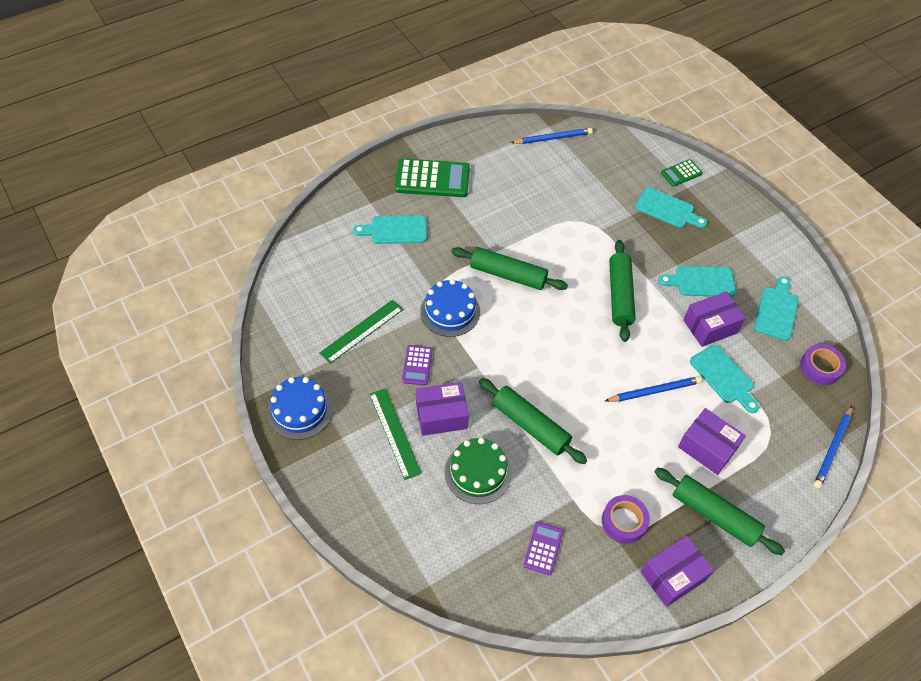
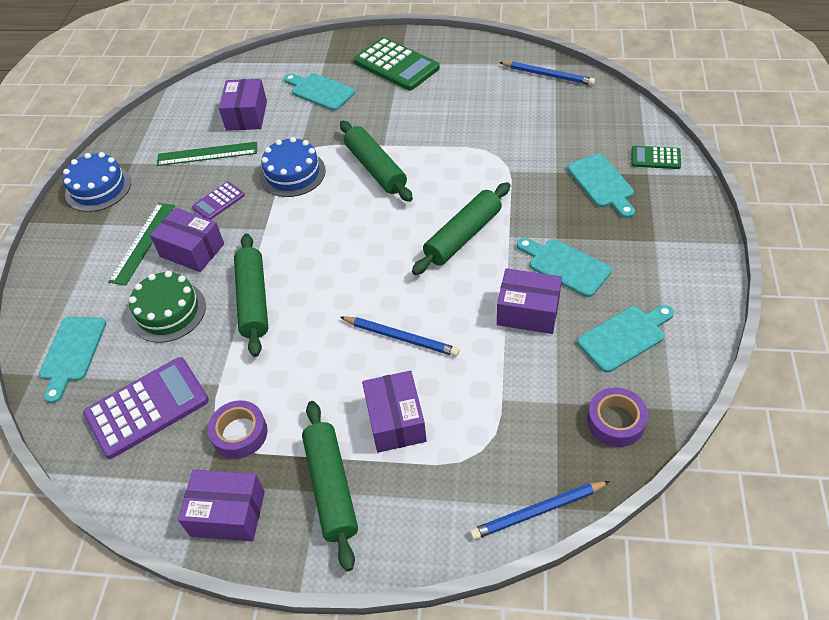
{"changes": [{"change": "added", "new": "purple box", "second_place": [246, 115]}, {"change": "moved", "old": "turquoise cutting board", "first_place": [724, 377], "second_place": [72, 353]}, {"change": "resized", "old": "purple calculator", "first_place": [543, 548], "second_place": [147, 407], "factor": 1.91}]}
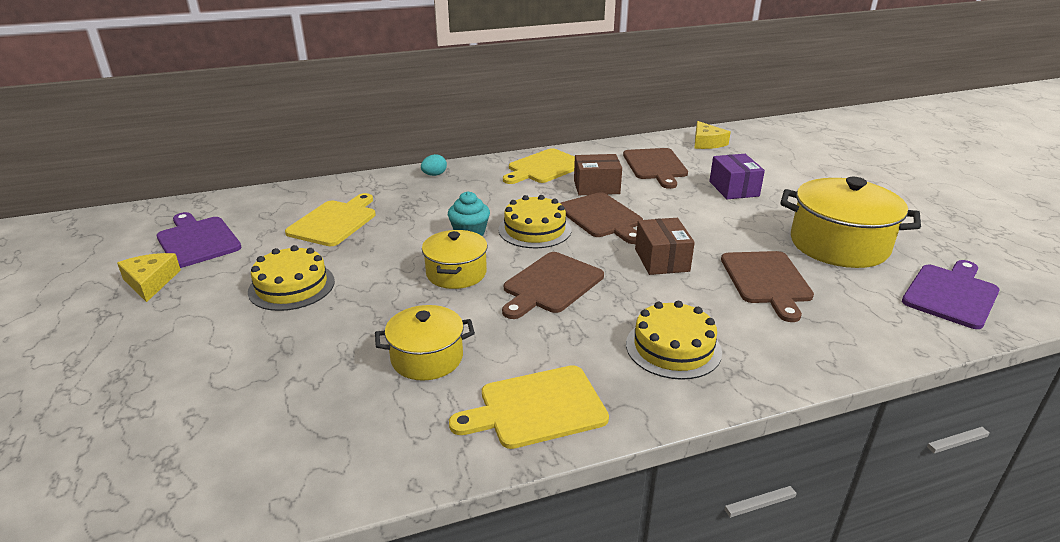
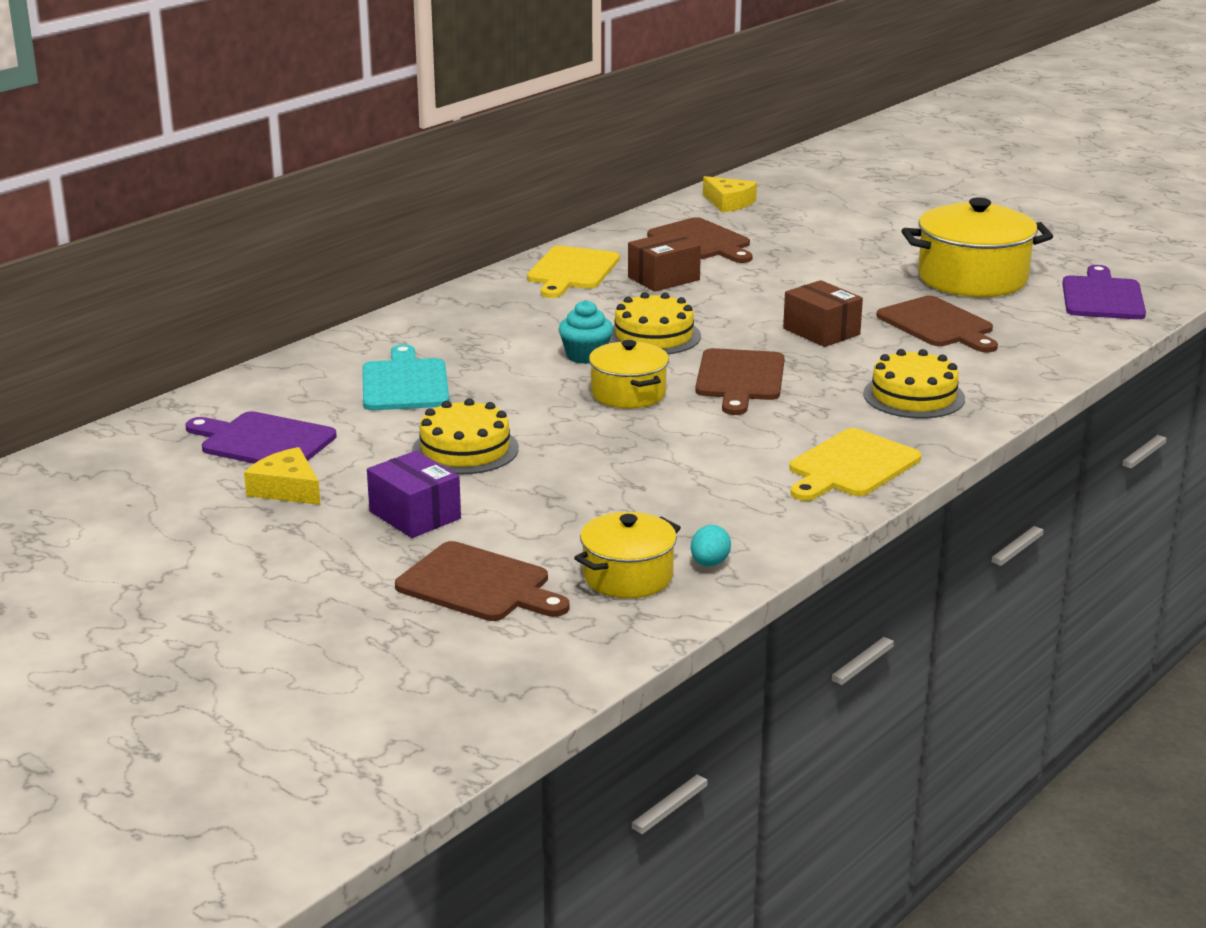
{"changes": [{"change": "moved", "old": "yellow pot", "first_place": [427, 358], "second_place": [628, 577]}, {"change": "moved", "old": "turquoise egg", "first_place": [434, 175], "second_place": [709, 563]}, {"change": "moved", "old": "brown cutting board", "first_place": [602, 217], "second_place": [478, 585]}, {"change": "moved", "old": "purple box", "first_place": [734, 189], "second_place": [415, 515]}, {"change": "recoloured", "old": "yellow cutting board", "new": "turquoise cutting board", "first_place": [334, 222], "second_place": [404, 383]}]}
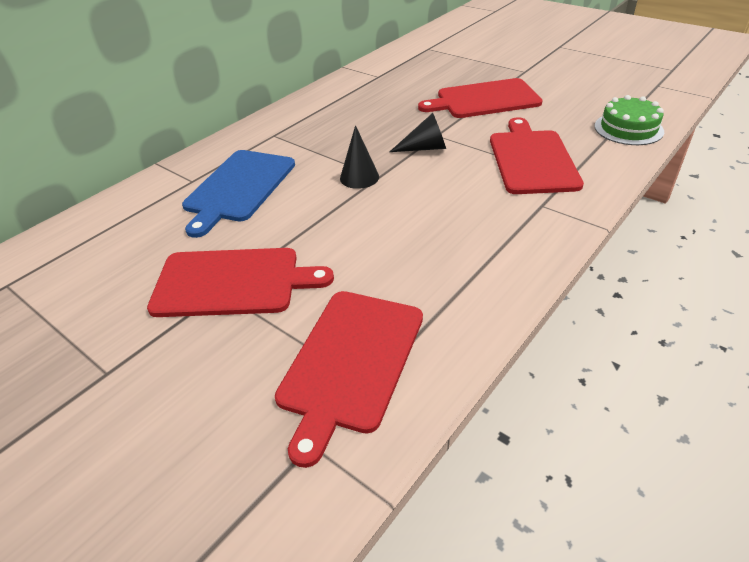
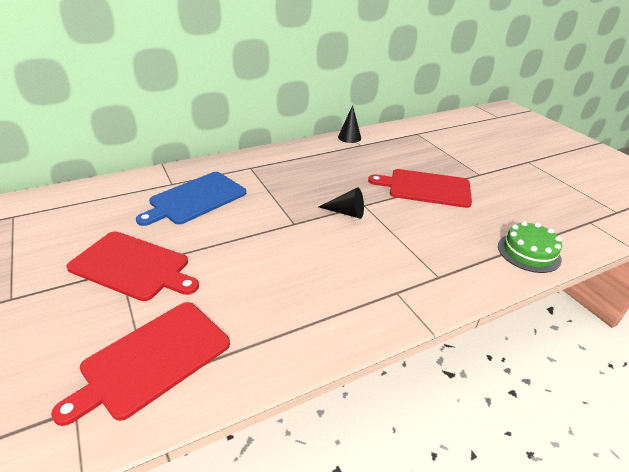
{"changes": [{"change": "removed", "old": "red cutting board", "first_place": [532, 159]}, {"change": "moved", "old": "black cone", "first_place": [359, 177], "second_place": [349, 137]}]}
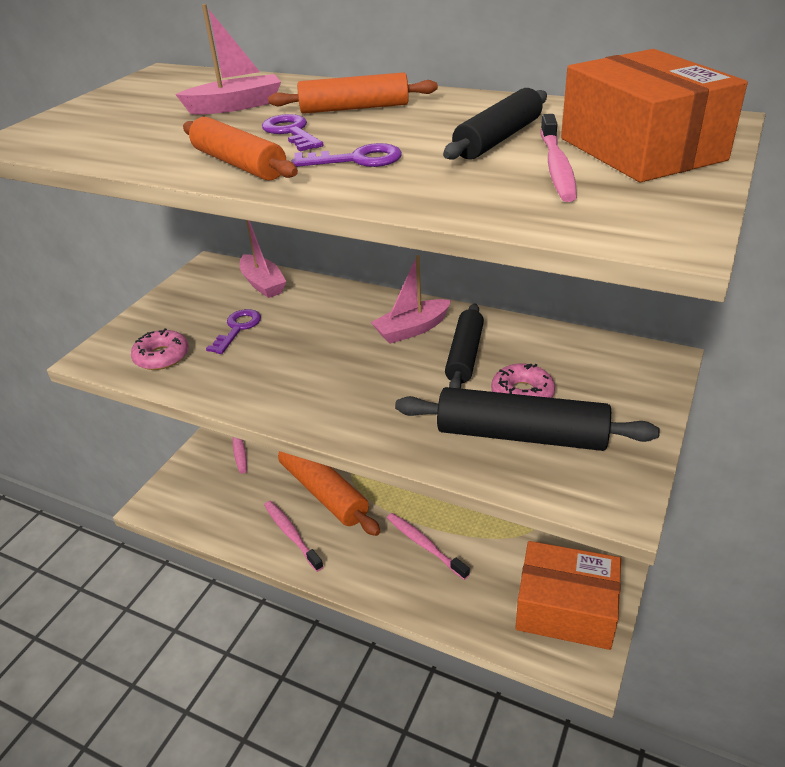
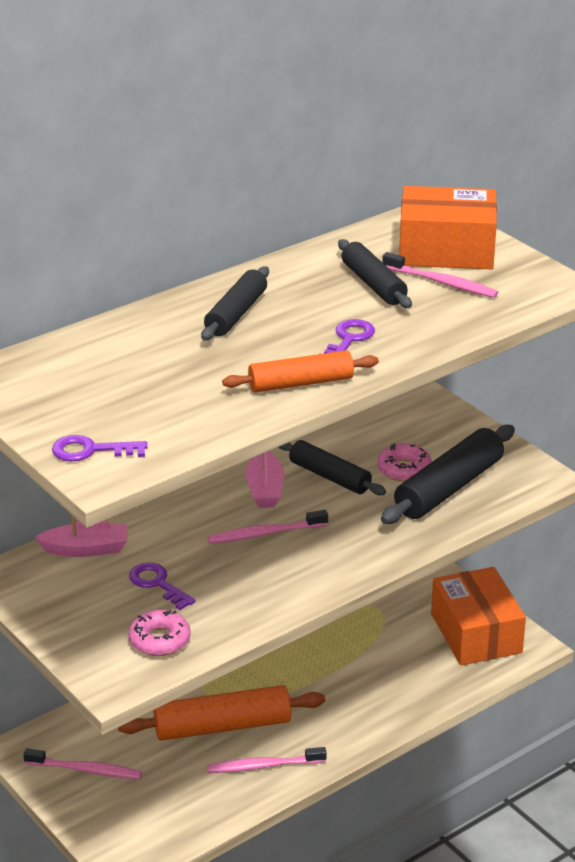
{"changes": [{"change": "removed", "old": "pink boat", "first_place": [236, 106]}, {"change": "moved", "old": "purple key", "first_place": [291, 132], "second_place": [91, 450]}, {"change": "moved", "old": "pink toothbrush", "first_place": [425, 545], "second_place": [265, 533]}, {"change": "recoloured", "old": "orange rolling pin", "new": "black rolling pin", "first_place": [354, 108], "second_place": [236, 314]}, {"change": "turned", "old": "orange box", "first_place": [565, 608], "second_place": [476, 633], "degrees": -60}]}
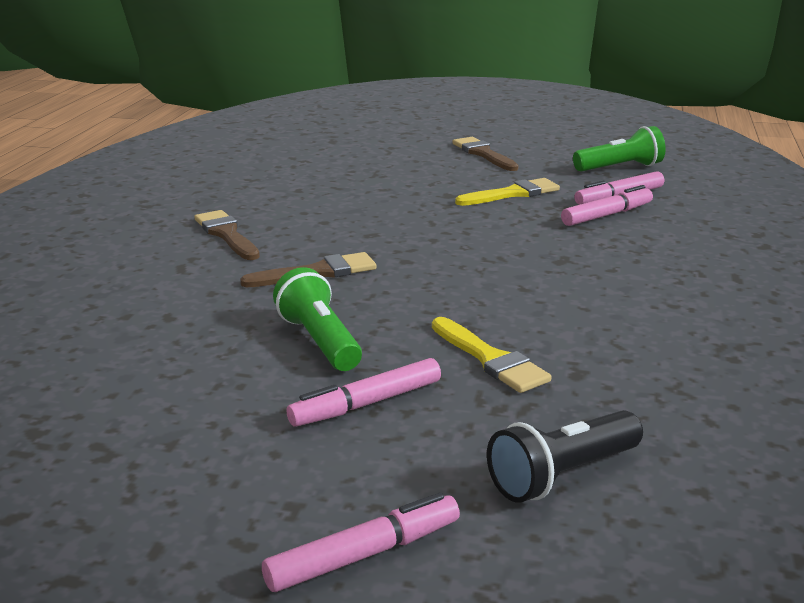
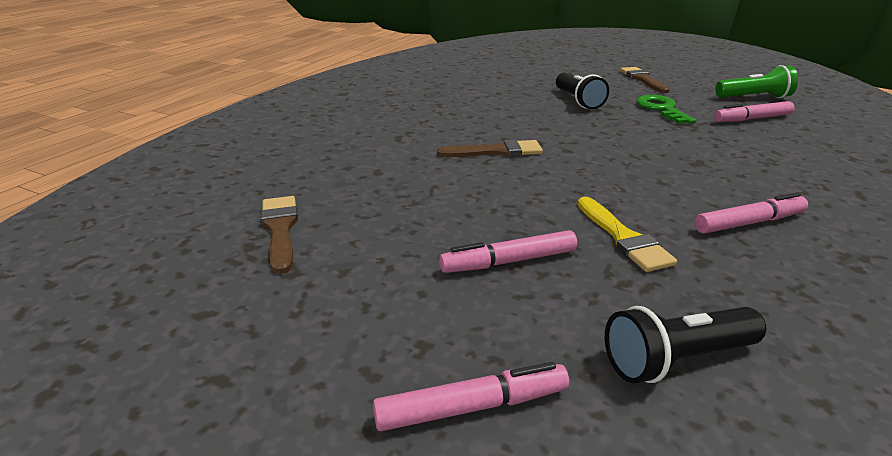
{"changes": [{"change": "removed", "old": "green flashlight", "first_place": [319, 341]}, {"change": "added", "new": "black flashlight", "second_place": [578, 101]}, {"change": "moved", "old": "brown brush", "first_place": [226, 234], "second_place": [280, 229]}, {"change": "moved", "old": "pink marker", "first_place": [607, 215], "second_place": [749, 223]}, {"change": "replaced", "old": "yellow brush", "new": "green key", "first_place": [512, 194], "second_place": [661, 109]}]}
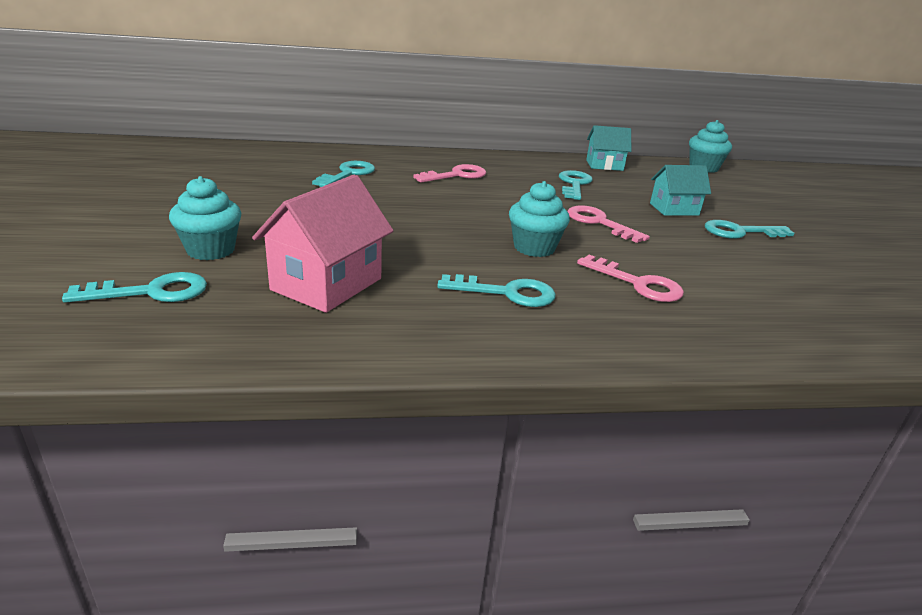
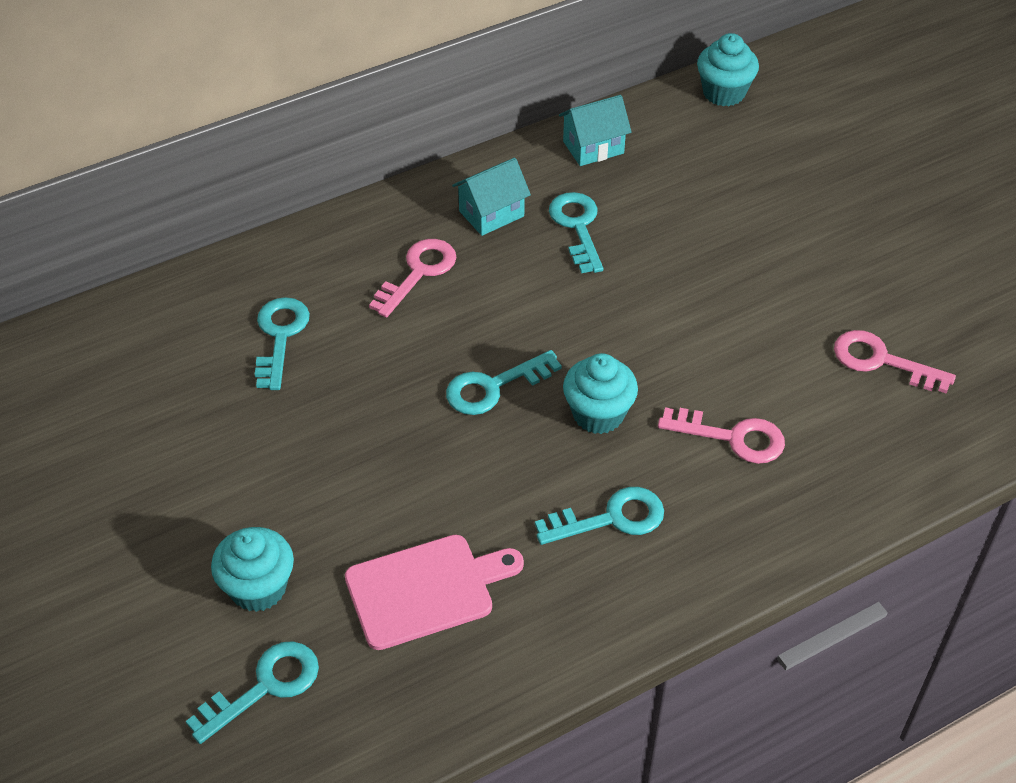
{"changes": [{"change": "moved", "old": "pink key", "first_place": [599, 223], "second_place": [881, 361]}, {"change": "moved", "old": "turquoise house", "first_place": [674, 209], "second_place": [491, 214]}, {"change": "moved", "old": "turquoise key", "first_place": [740, 232], "second_place": [493, 387]}, {"change": "replaced", "old": "pink house", "new": "pink cutting board", "first_place": [327, 284], "second_place": [426, 590]}]}
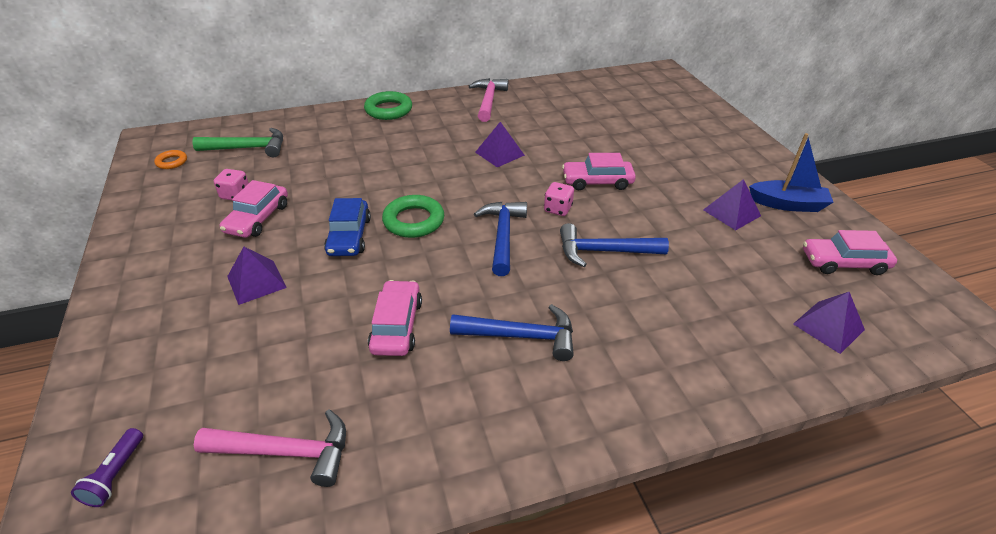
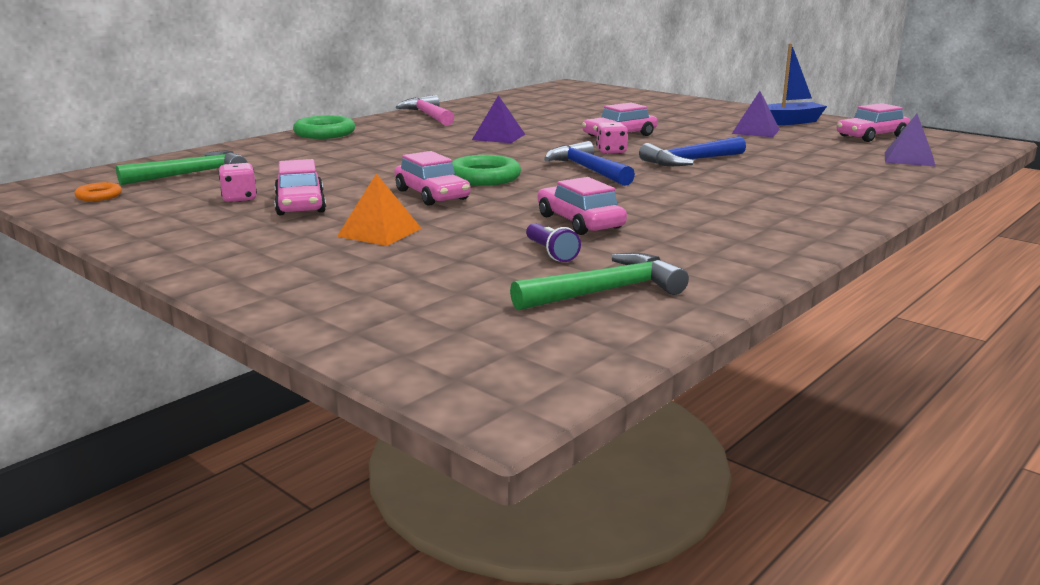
{"changes": [{"change": "removed", "old": "blue hammer", "first_place": [521, 336]}, {"change": "moved", "old": "purple flashlight", "first_place": [116, 475], "second_place": [551, 253]}, {"change": "recoloured", "old": "pink hammer", "new": "green hammer", "first_place": [286, 452], "second_place": [606, 291]}, {"change": "recoloured", "old": "purple pyramid", "new": "orange pyramid", "first_place": [256, 282], "second_place": [379, 232]}, {"change": "recoloured", "old": "blue car", "new": "pink car", "first_place": [349, 236], "second_place": [432, 195]}]}
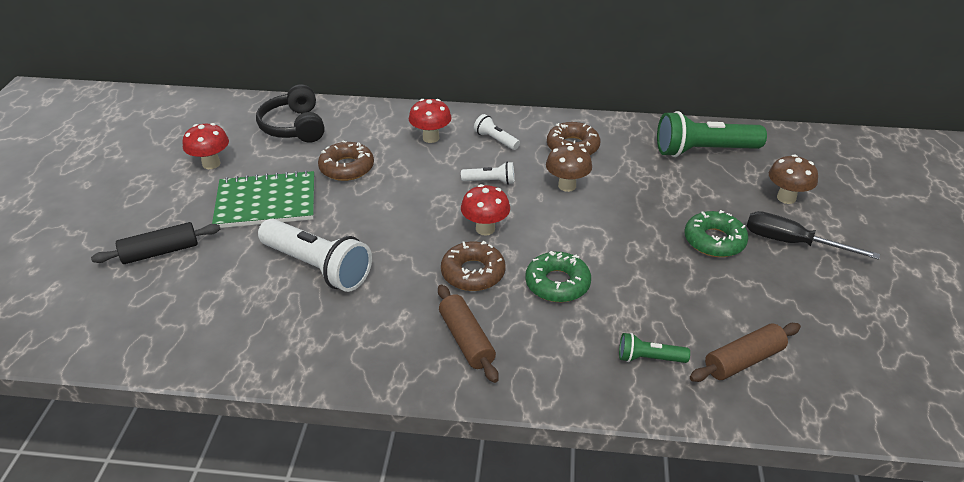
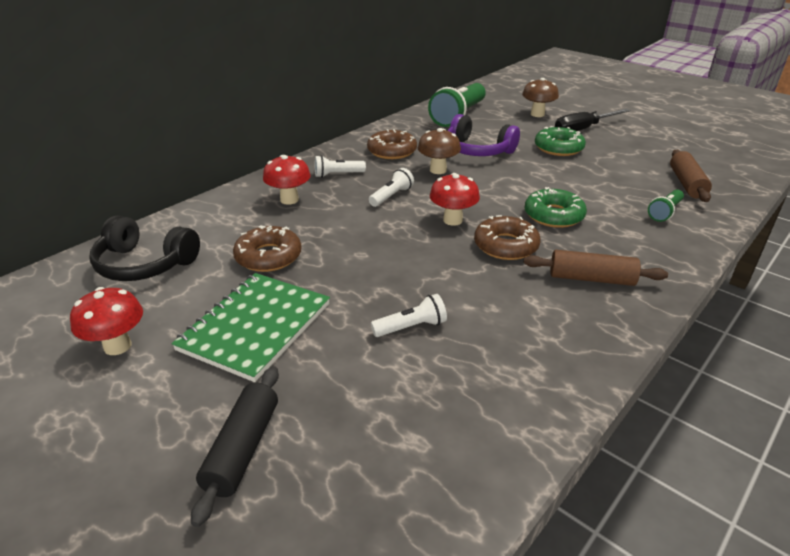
{"changes": [{"change": "added", "new": "purple headphones", "second_place": [477, 150]}, {"change": "resized", "old": "white flashlight", "first_place": [318, 267], "second_place": [411, 327], "factor": 0.49}]}
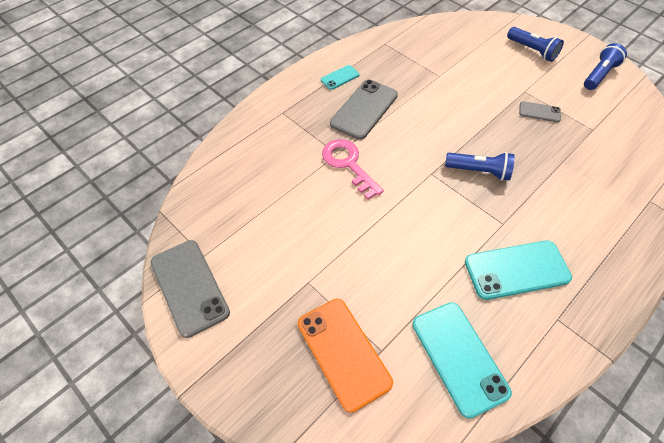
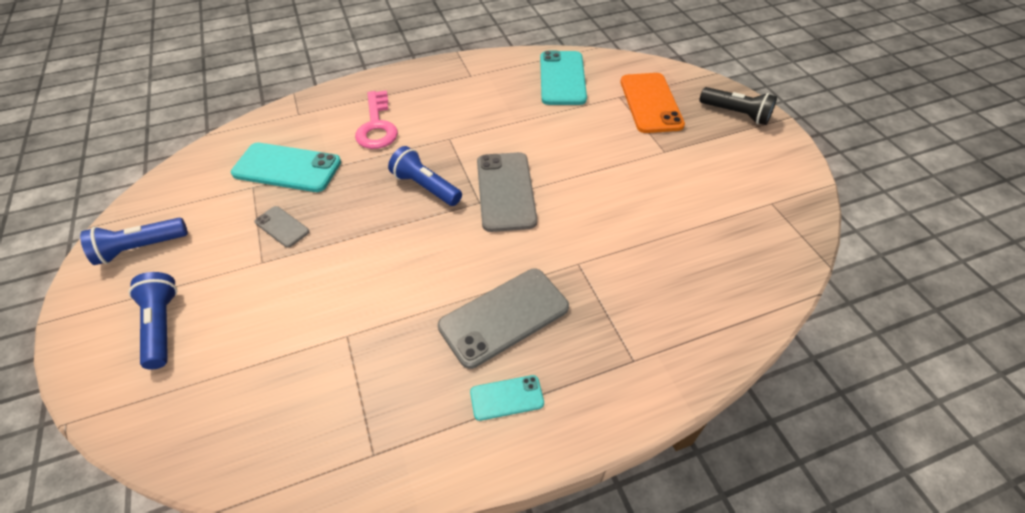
{"changes": [{"change": "added", "new": "black flashlight", "second_place": [736, 114]}, {"change": "moved", "old": "grey phone", "first_place": [189, 287], "second_place": [505, 191]}, {"change": "moved", "old": "pink key", "first_place": [348, 164], "second_place": [377, 126]}, {"change": "moved", "old": "turquoise phone", "first_place": [517, 270], "second_place": [287, 168]}]}
